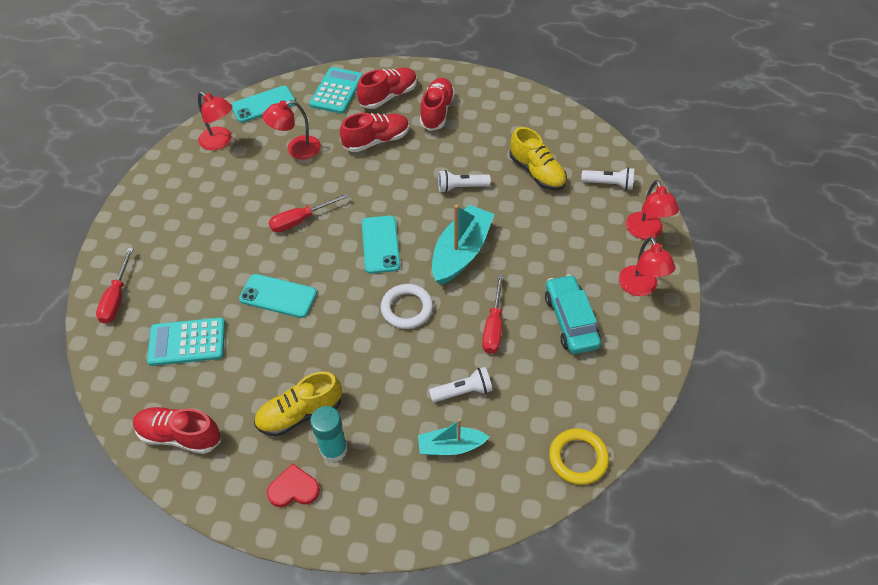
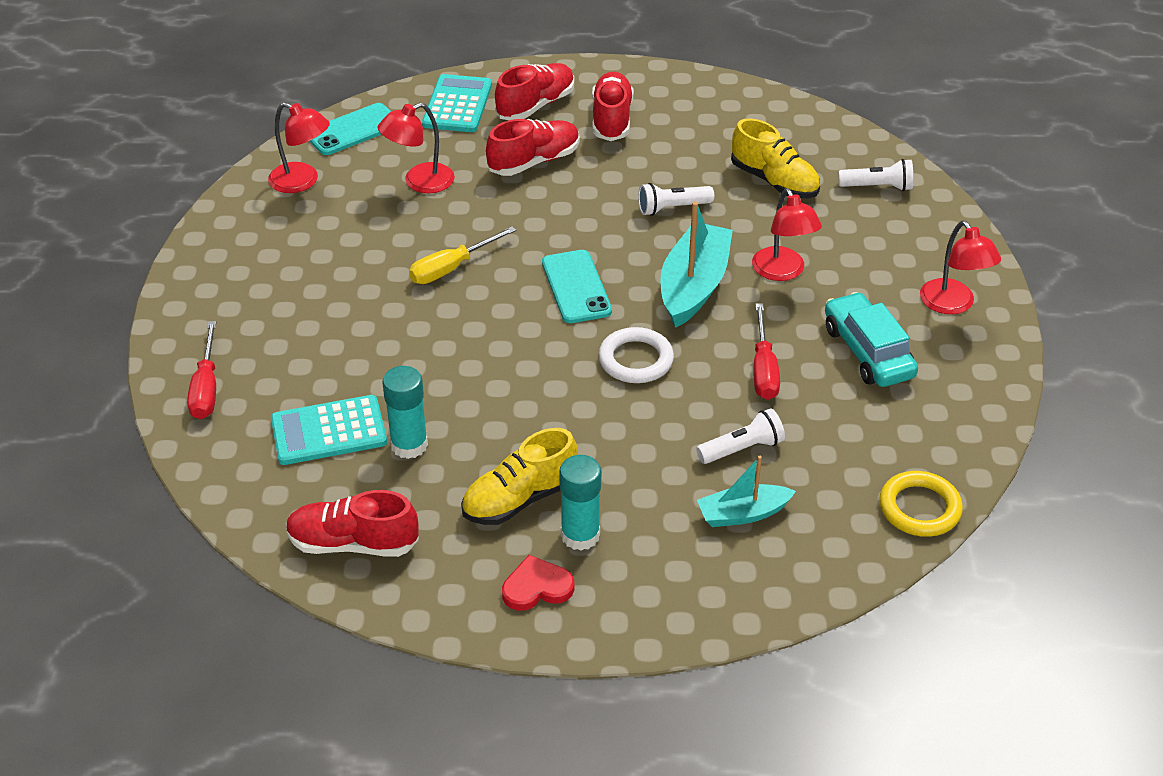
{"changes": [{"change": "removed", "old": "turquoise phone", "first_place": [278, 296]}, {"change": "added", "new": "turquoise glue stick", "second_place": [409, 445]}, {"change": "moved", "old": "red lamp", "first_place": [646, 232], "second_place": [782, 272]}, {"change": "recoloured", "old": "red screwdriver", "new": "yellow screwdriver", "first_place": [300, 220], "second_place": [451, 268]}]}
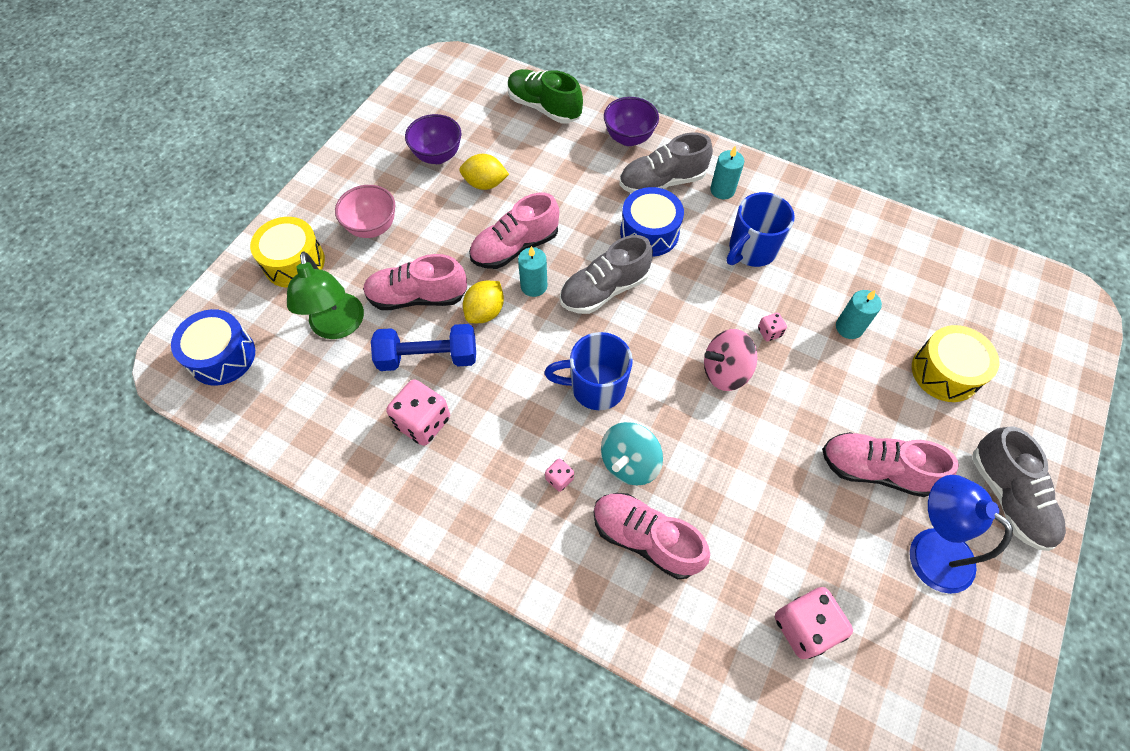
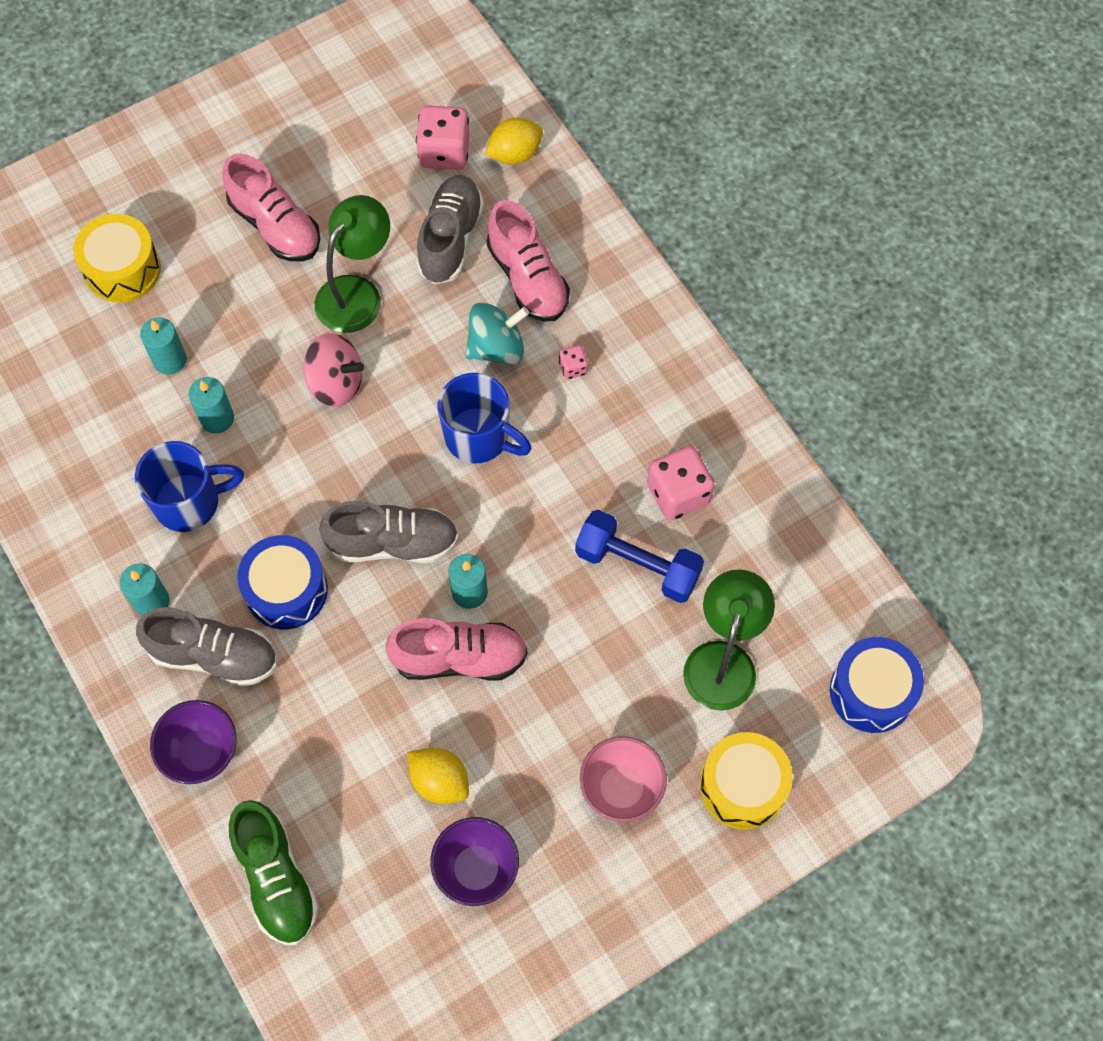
{"changes": [{"change": "removed", "old": "pink shoe", "first_place": [417, 297]}, {"change": "removed", "old": "pink dice", "first_place": [769, 332]}, {"change": "removed", "old": "blue lamp", "first_place": [929, 549]}, {"change": "added", "new": "turquoise candle", "second_place": [217, 418]}, {"change": "added", "new": "green lamp", "second_place": [357, 293]}, {"change": "moved", "old": "yellow lemon", "first_place": [485, 312], "second_place": [514, 154]}, {"change": "moved", "old": "grey shoe", "first_place": [1008, 497], "second_place": [450, 239]}]}
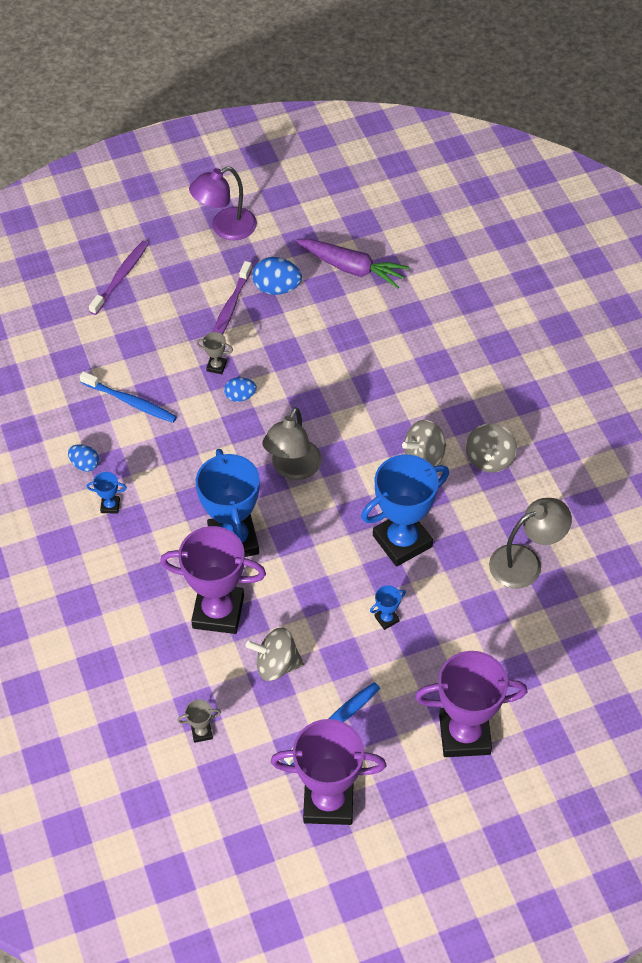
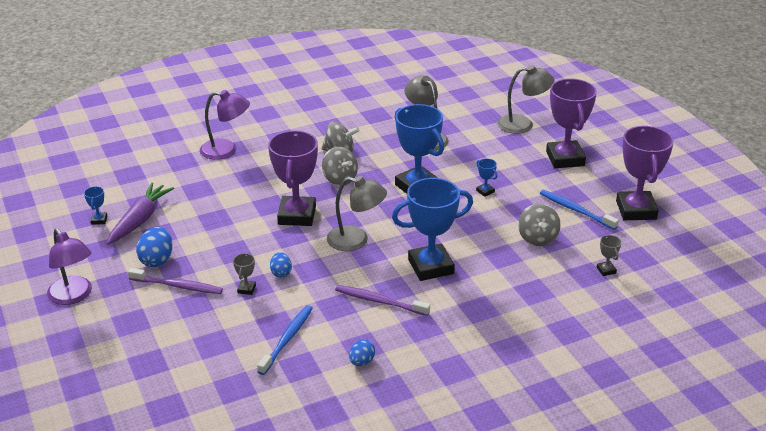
{"changes": [{"change": "added", "new": "purple lamp", "second_place": [226, 150]}, {"change": "added", "new": "grey lamp", "second_place": [523, 124]}, {"change": "moved", "old": "blue trophy", "first_place": [110, 506], "second_place": [99, 220]}, {"change": "moved", "old": "purple toothbrush", "first_place": [121, 277], "second_place": [379, 301]}, {"change": "moved", "old": "purple trophy", "first_place": [218, 612], "second_place": [297, 215]}]}
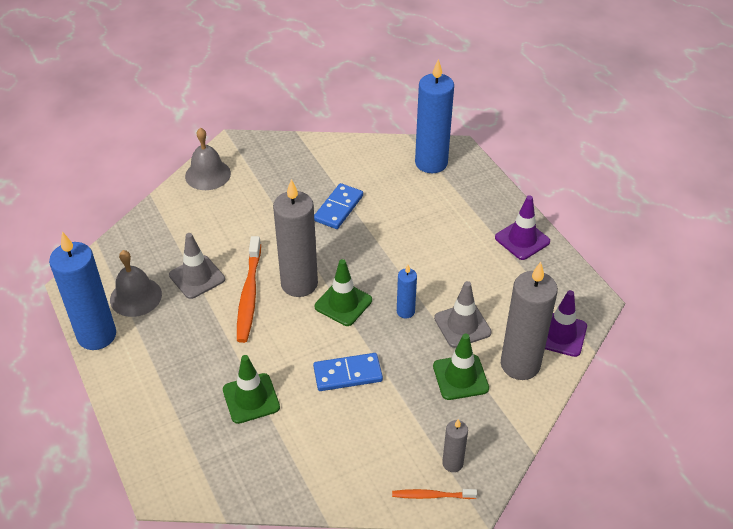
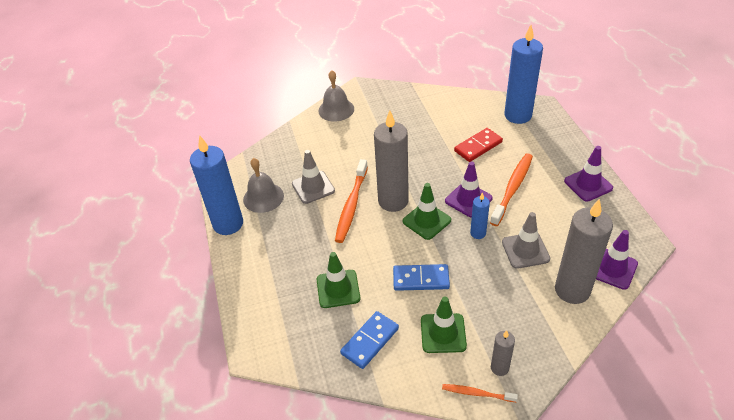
{"changes": [{"change": "added", "new": "purple traffic cone", "second_place": [468, 200]}, {"change": "added", "new": "red domino", "second_place": [478, 146]}, {"change": "added", "new": "orange toothbrush", "second_place": [512, 189]}, {"change": "moved", "old": "blue domino", "first_place": [338, 208], "second_place": [370, 341]}, {"change": "moved", "old": "green traffic cone", "first_place": [460, 377], "second_place": [443, 333]}]}
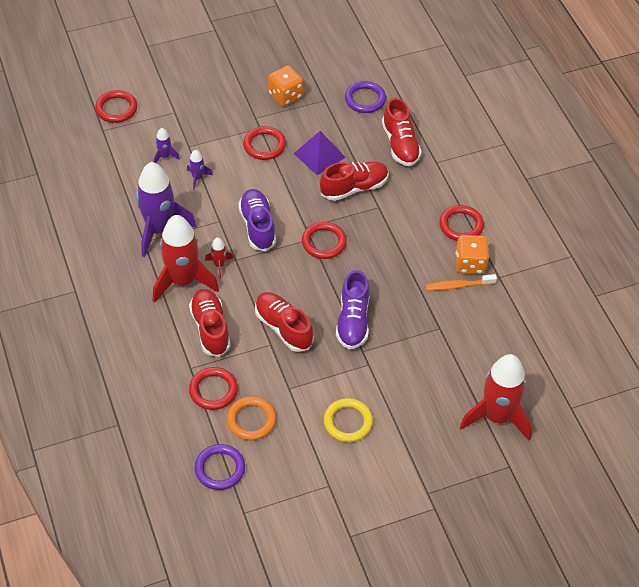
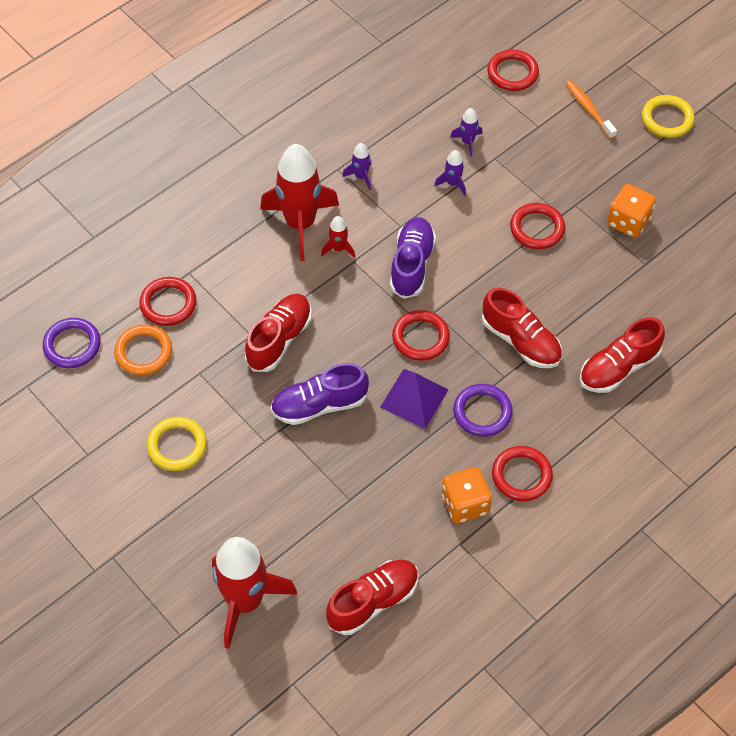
{"changes": [{"change": "added", "new": "yellow ring", "second_place": [667, 119]}, {"change": "moved", "old": "red shoe", "first_place": [210, 328], "second_place": [373, 602]}, {"change": "moved", "old": "purple pyramid", "first_place": [319, 155], "second_place": [414, 398]}, {"change": "moved", "old": "purple ring", "first_place": [365, 99], "second_place": [482, 412]}, {"change": "moved", "old": "orange toothbrush", "first_place": [458, 285], "second_place": [589, 109]}, {"change": "turned", "old": "purple shoe", "first_place": [257, 226], "second_place": [412, 265], "degrees": -45}, {"change": "resized", "old": "purple rocket", "first_place": [159, 229], "second_place": [361, 176], "factor": 0.43}]}
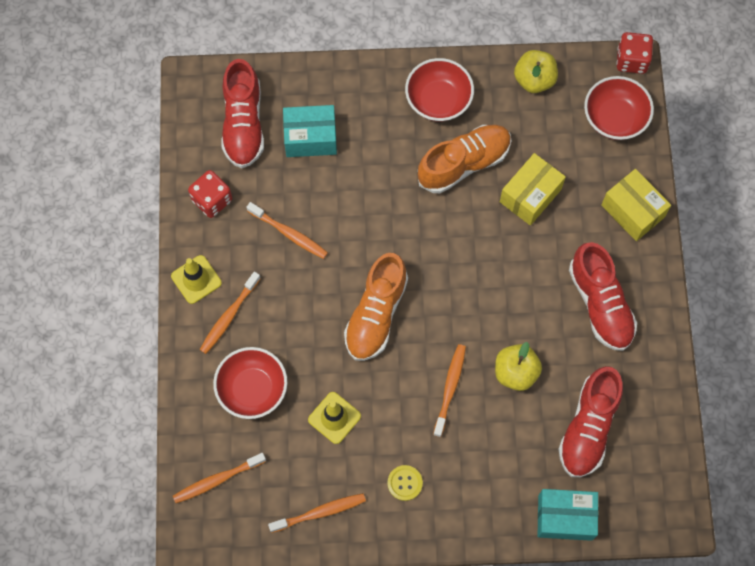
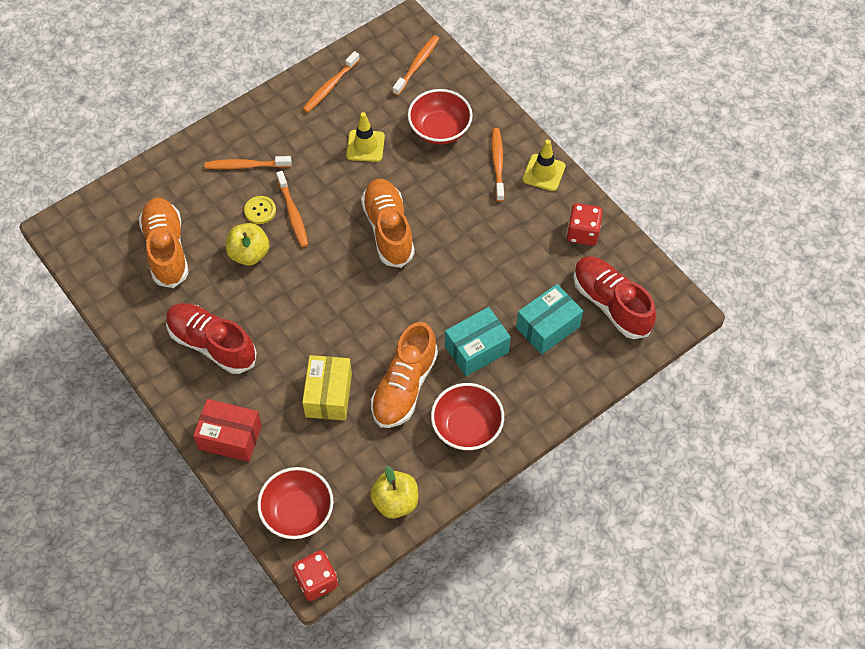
{"changes": [{"change": "moved", "old": "orange toothbrush", "first_place": [289, 233], "second_place": [246, 166]}, {"change": "moved", "old": "yellow button", "first_place": [405, 483], "second_place": [260, 210]}, {"change": "moved", "old": "turquoise box", "first_place": [565, 517], "second_place": [476, 349]}, {"change": "recoloured", "old": "red shoe", "new": "orange shoe", "first_place": [588, 427], "second_place": [166, 249]}, {"change": "recoloured", "old": "yellow box", "new": "red box", "first_place": [632, 211], "second_place": [230, 437]}]}
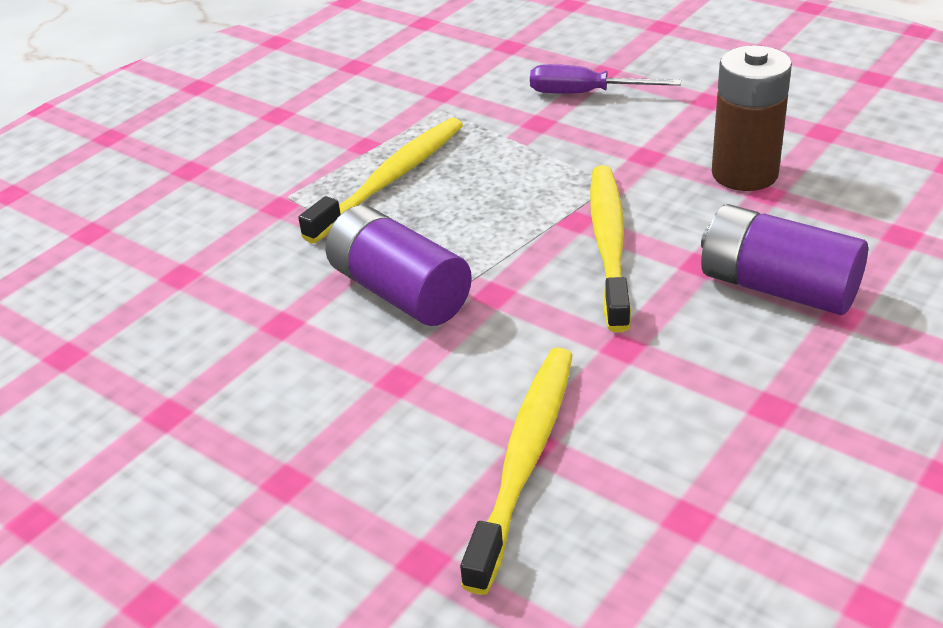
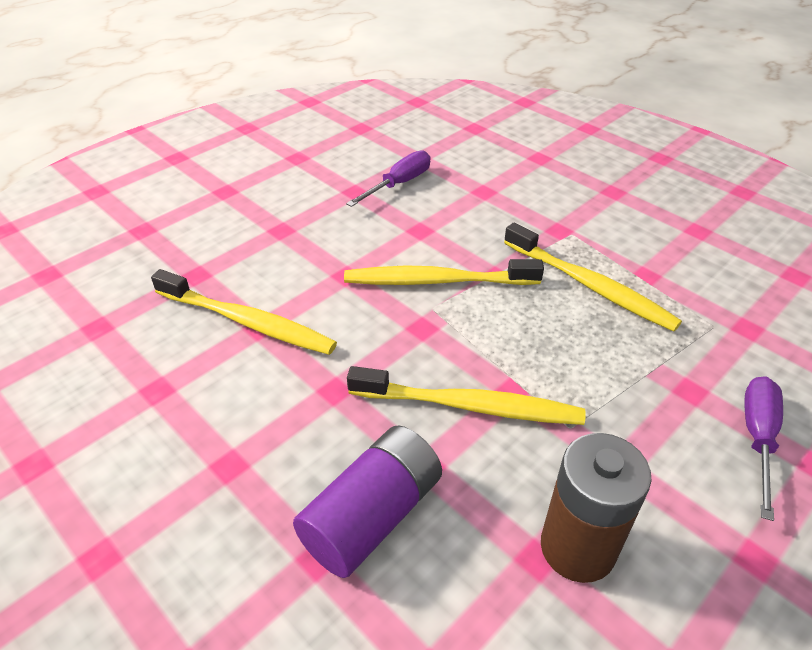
{"changes": [{"change": "added", "new": "purple screwdriver", "second_place": [399, 184]}, {"change": "replaced", "old": "purple battery", "new": "yellow toothbrush", "first_place": [400, 292], "second_place": [438, 281]}]}
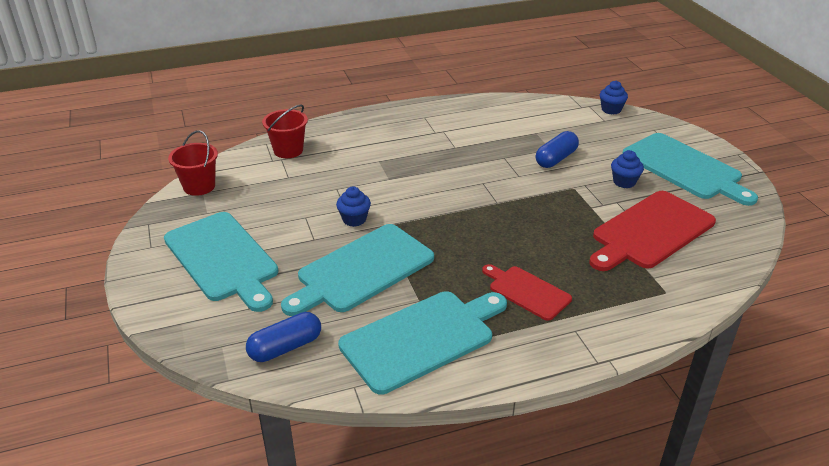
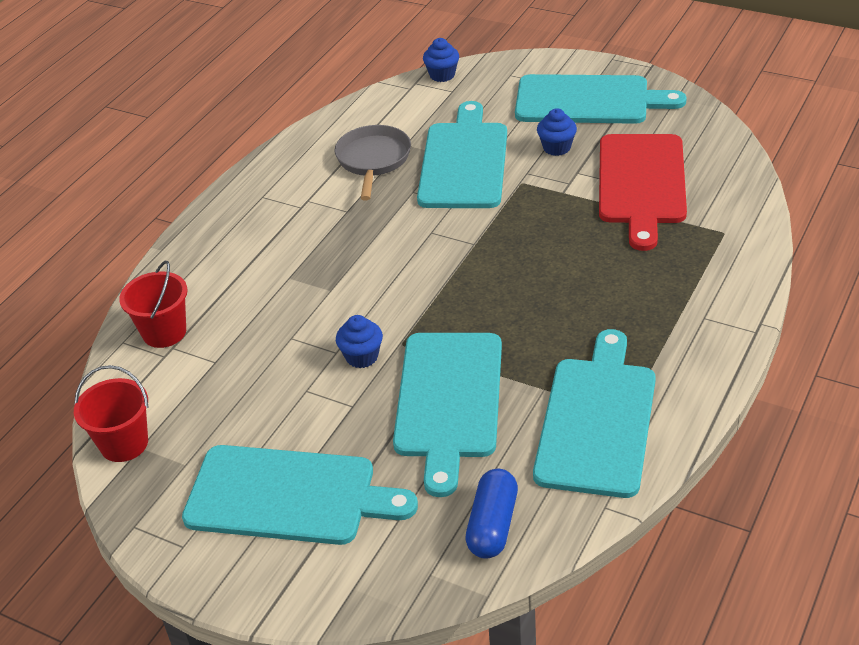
{"changes": [{"change": "removed", "old": "red cutting board", "first_place": [527, 291]}, {"change": "added", "new": "grey pan", "second_place": [373, 160]}, {"change": "replaced", "old": "blue capsule", "new": "turquoise cutting board", "first_place": [556, 159], "second_place": [464, 162]}]}
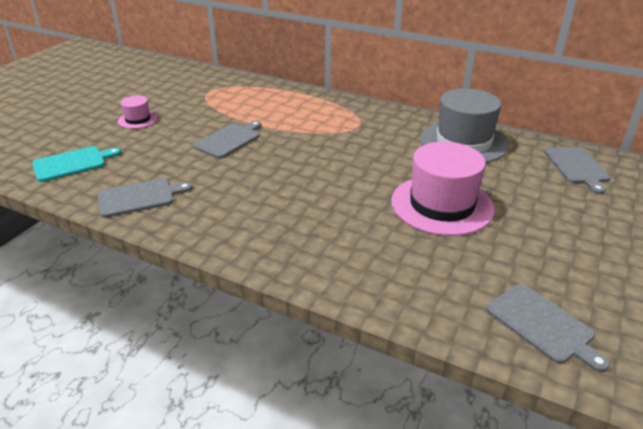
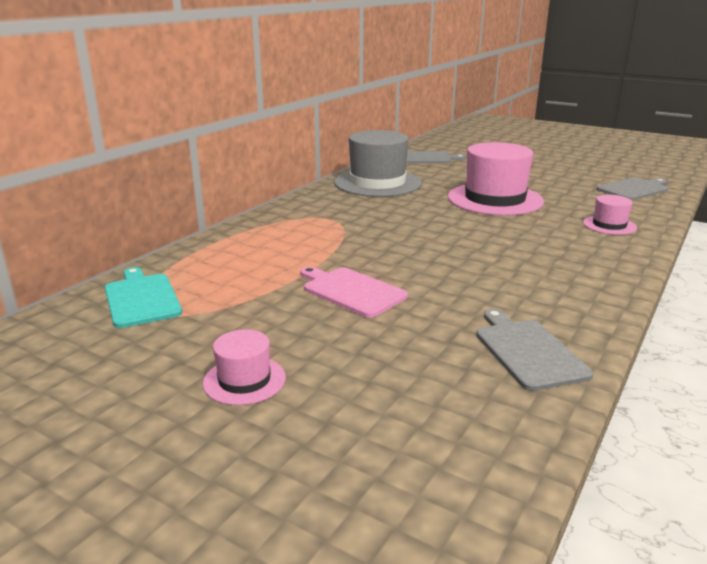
{"changes": [{"change": "added", "new": "pink hat", "second_place": [609, 225]}, {"change": "moved", "old": "turquoise cutting board", "first_place": [72, 163], "second_place": [141, 298]}, {"change": "recoloured", "old": "grey cutting board", "new": "pink cutting board", "first_place": [229, 140], "second_place": [351, 291]}]}
